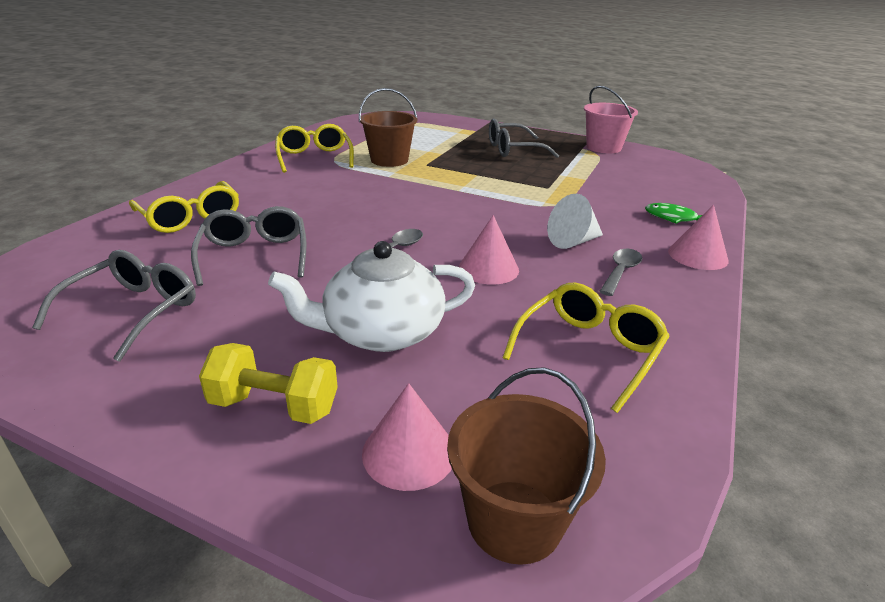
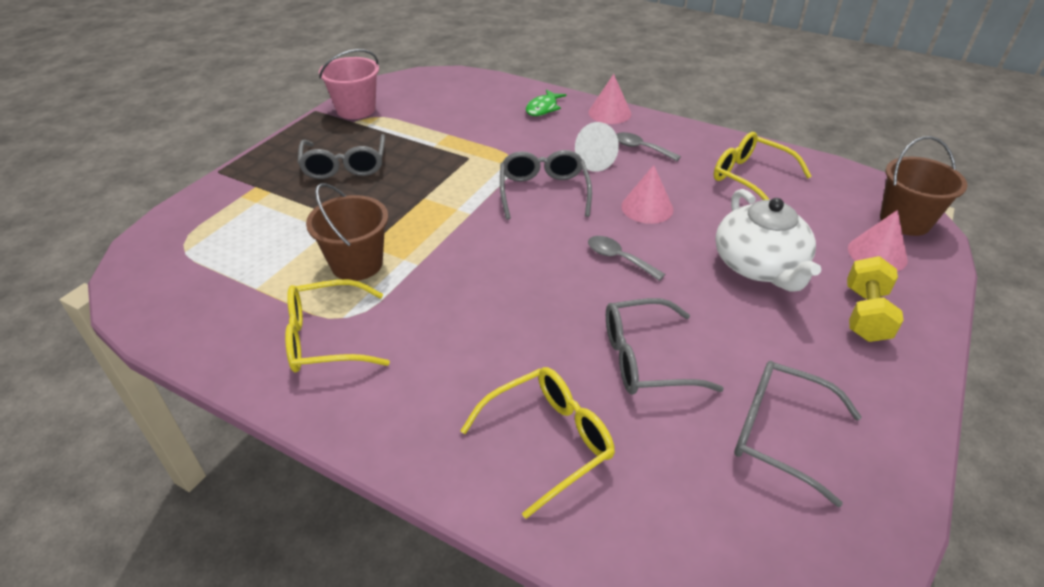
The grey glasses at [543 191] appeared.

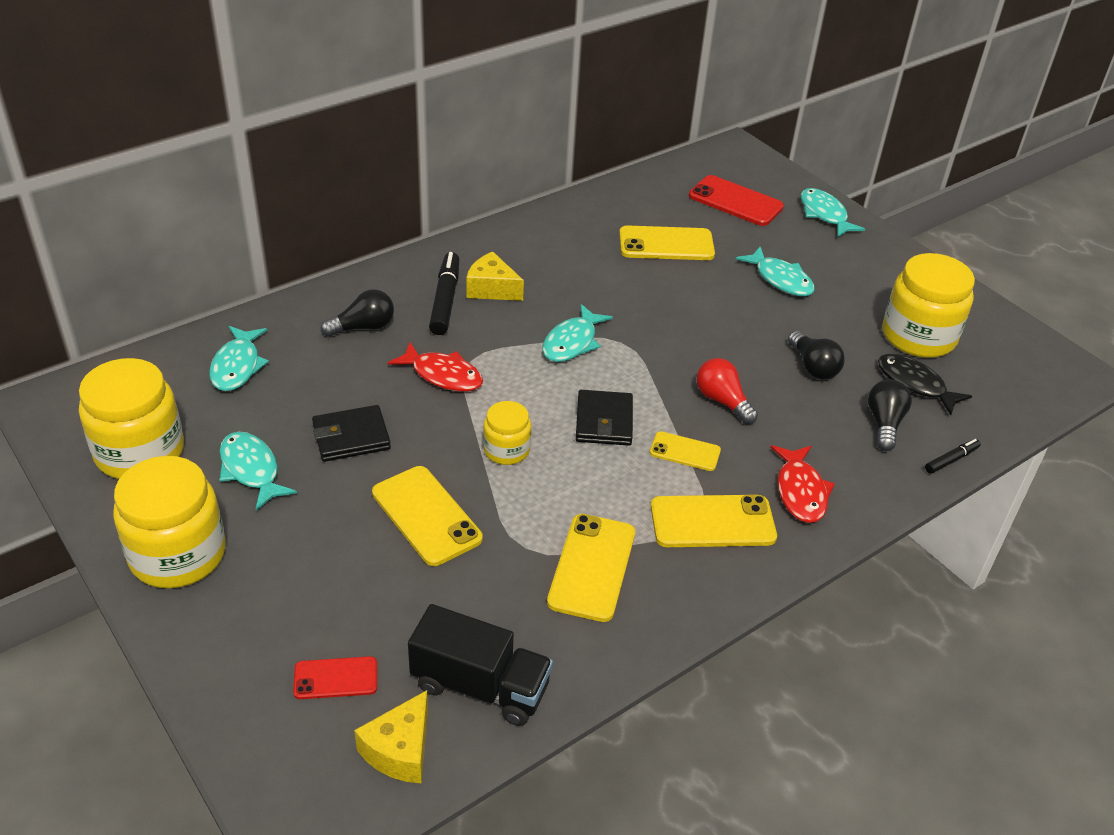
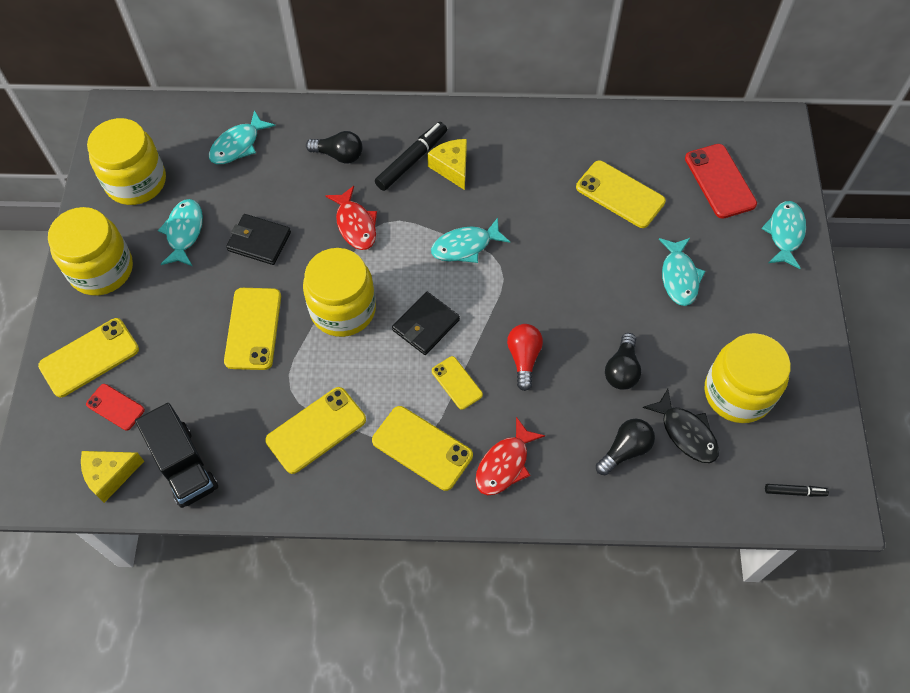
The yellow phone at [89 357] appeared.
The yellow jar at [506 450] changed to 1.84 times the size.
The black fish at [914 384] turned 150 degrees clockwise.
The black marker moved from [951 460] to [794 492].

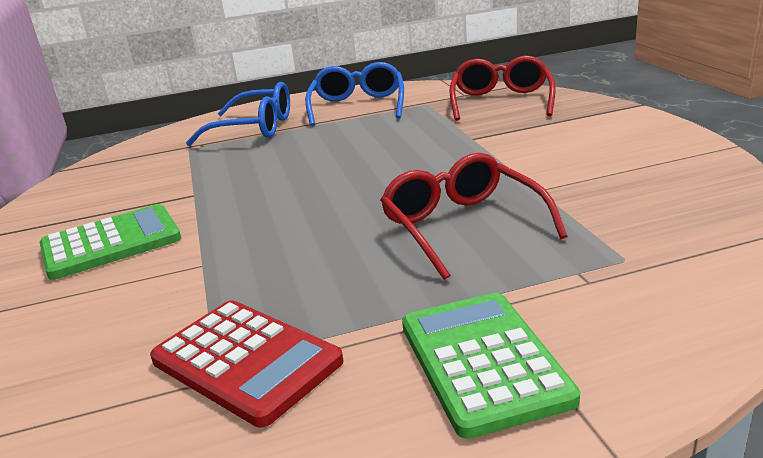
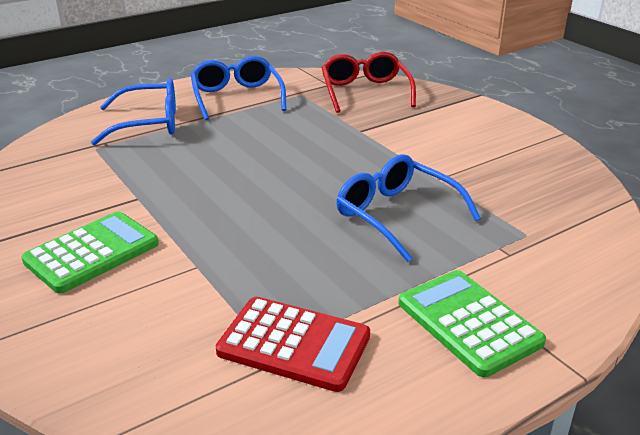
The red glasses at [462 226] became the blue glasses at [396 215].

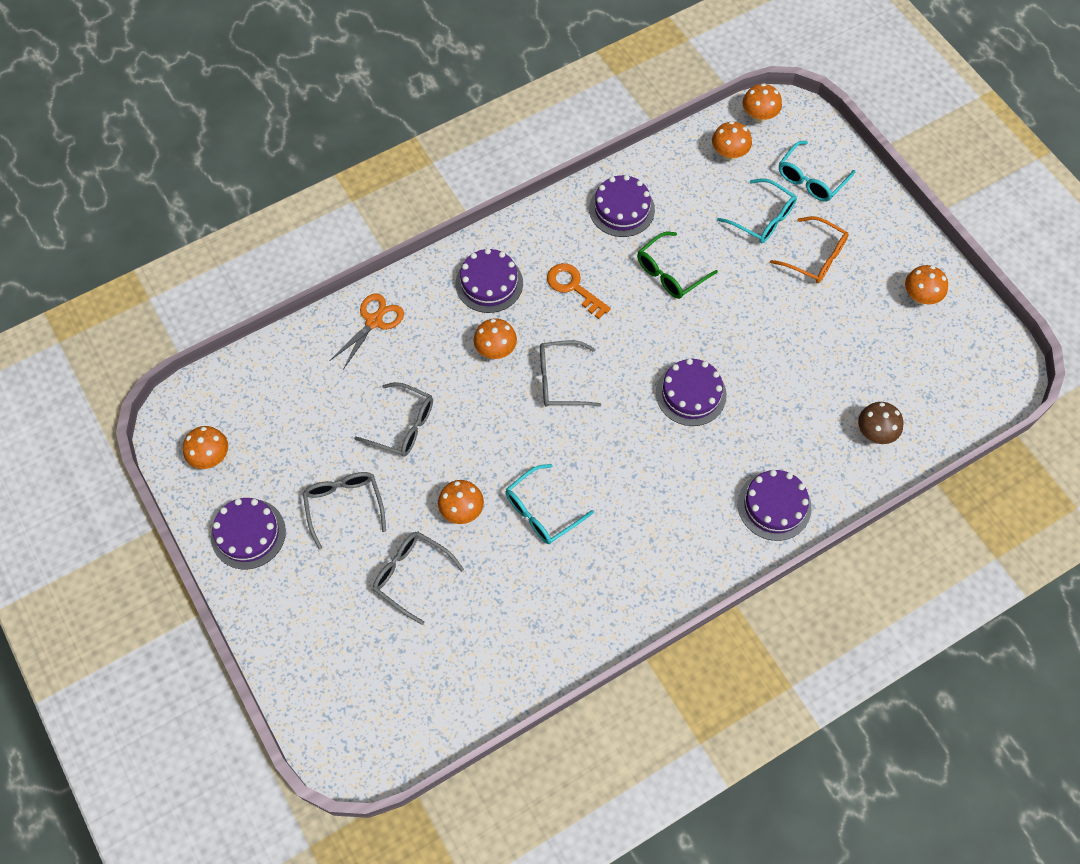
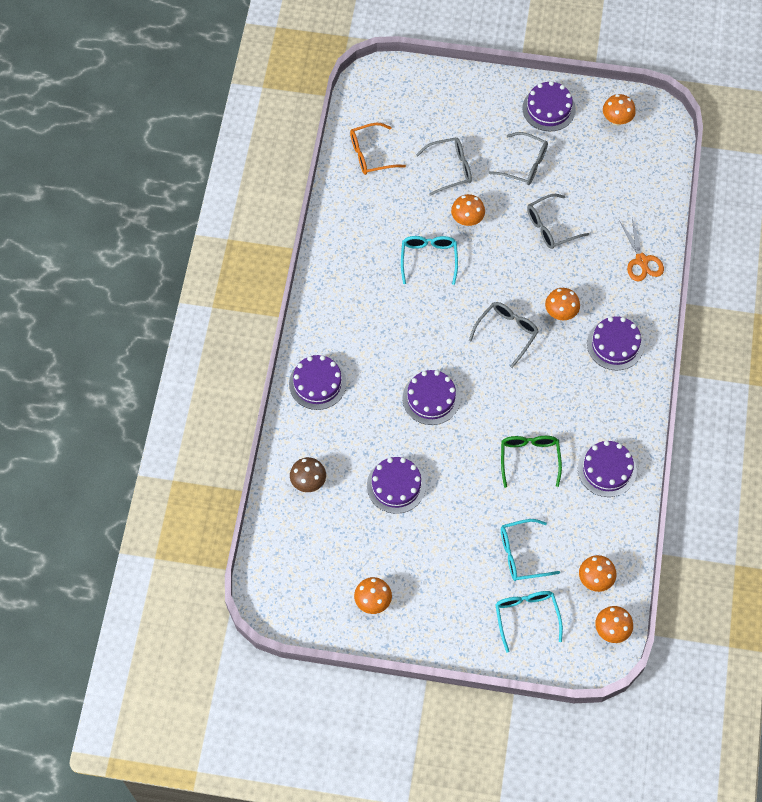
The orange glasses moved from [815 257] to [370 154].
The purple cake at [396 485] appeared.
The orange key at [573 287] disappeared.

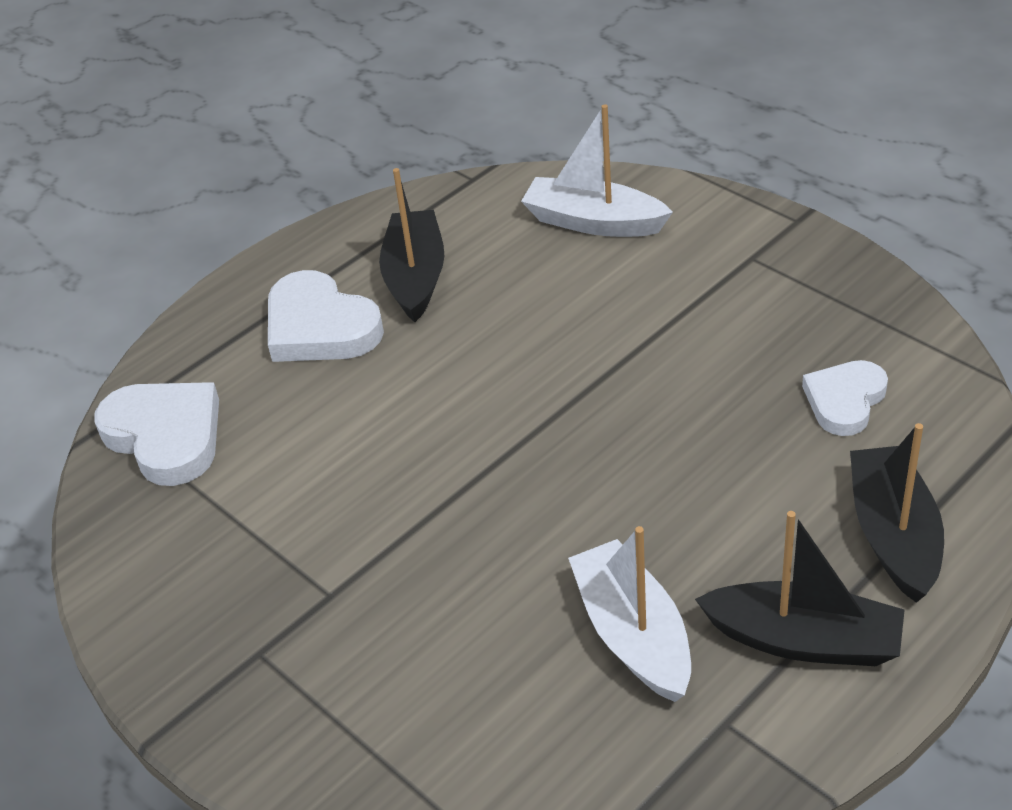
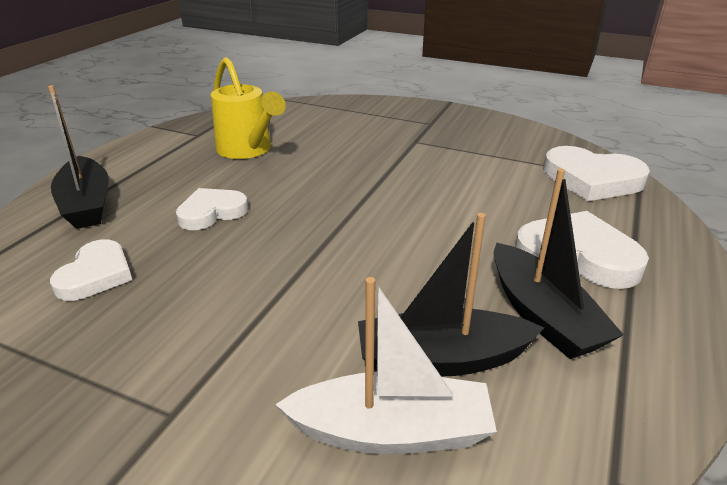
The white heart at [212 212] appeared.
The white boat at [633 635] was replaced by the yellow watering can at [248 150].
The black boat moved from [803 640] to [442 359].

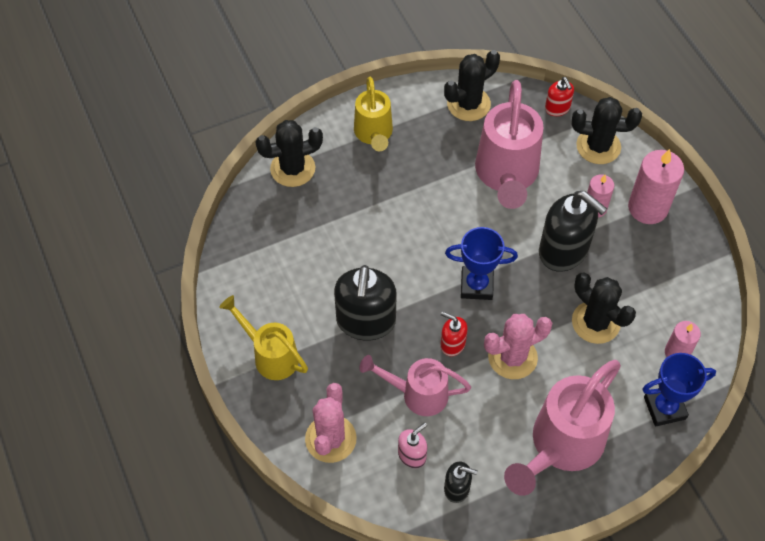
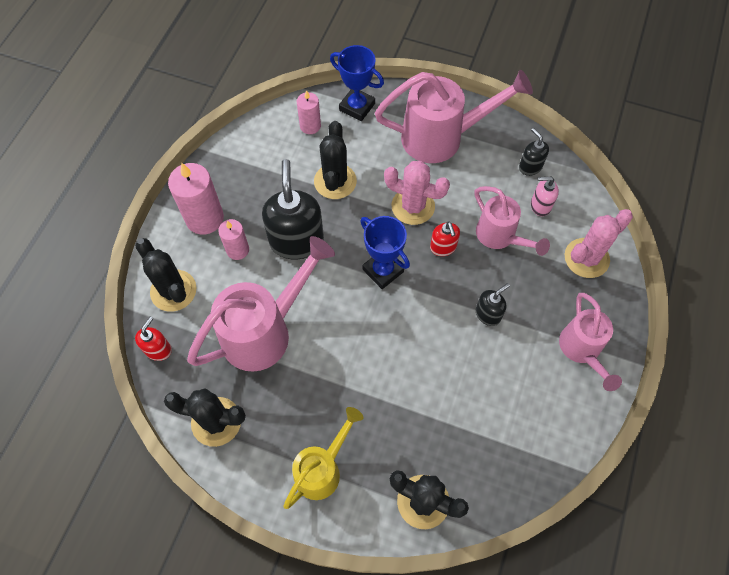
The black soap dispenser at [366 321] changed to 0.50 times the size.
The yellow watering can at [270 355] became the pink watering can at [582 350].

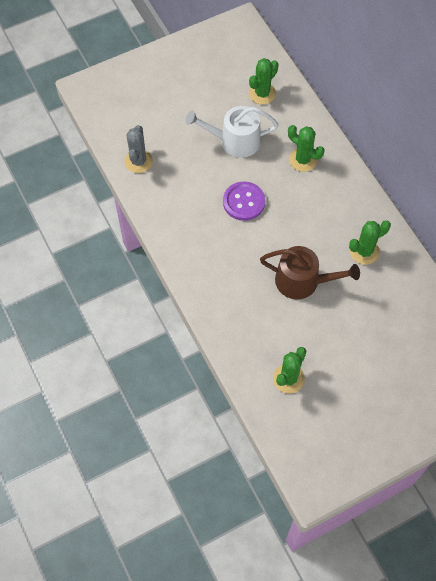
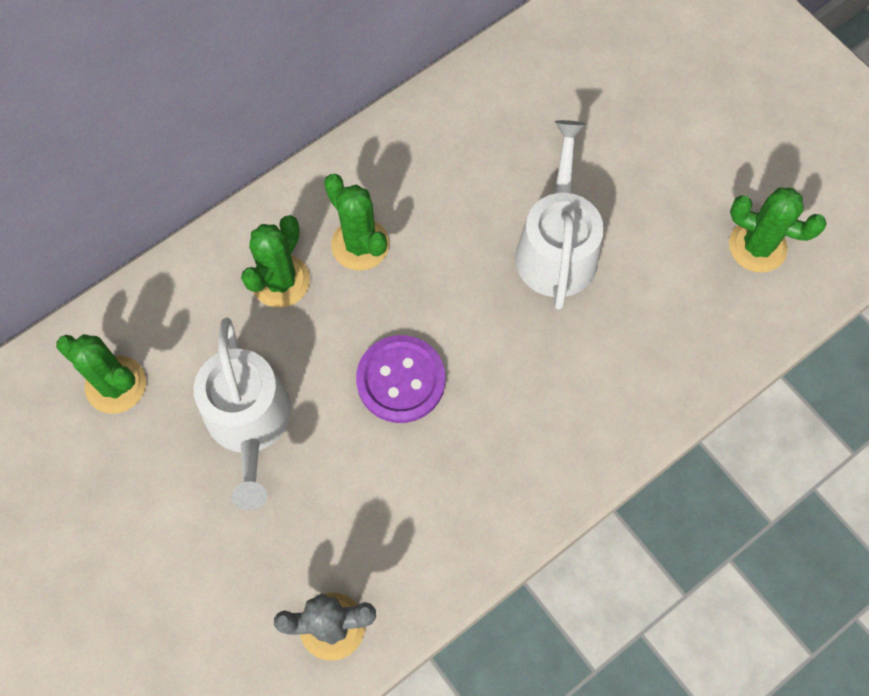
The green cactus moved from [364 251] to [360 244].
The brown watering can at [302 281] became the white watering can at [557 247].

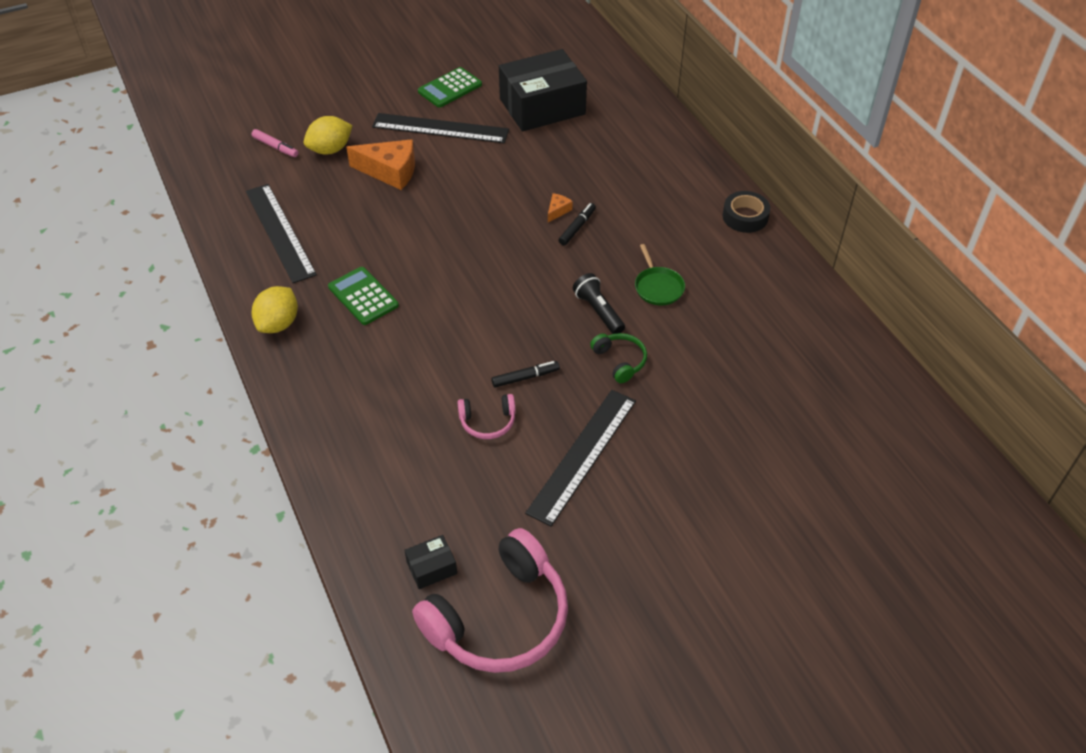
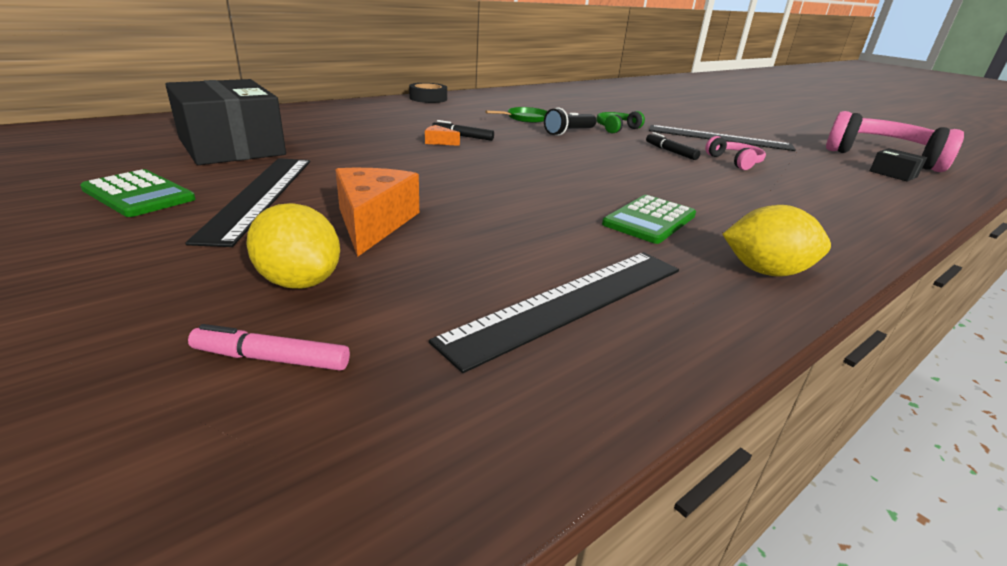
The pink marker at [275 147] turned 105 degrees counterclockwise.

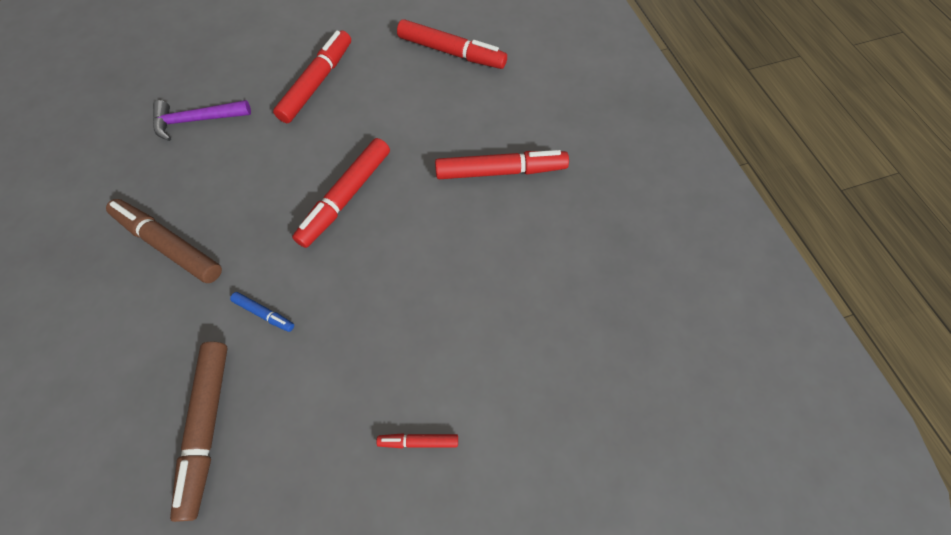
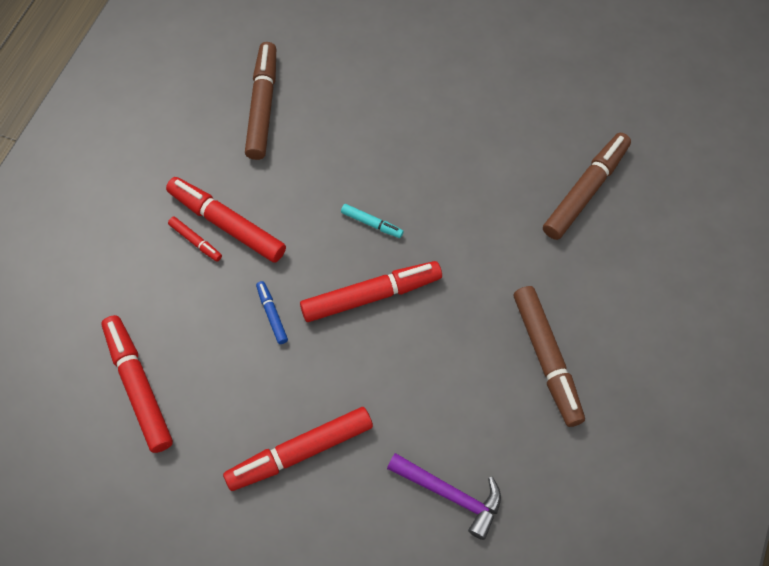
The red marker moved from [418 441] to [195 241].
The brown marker at [262 106] appeared.
The blue marker moved from [264 313] to [272 314].
The turquoise marker at [372 223] appeared.

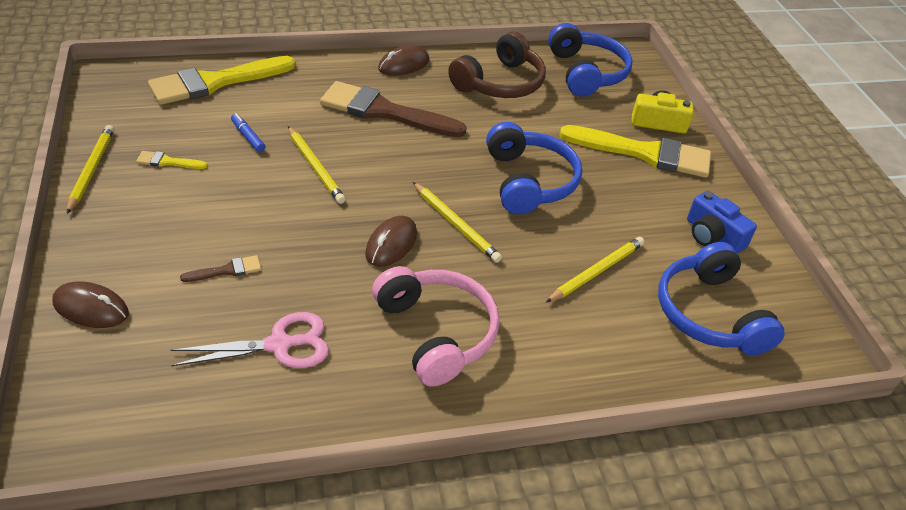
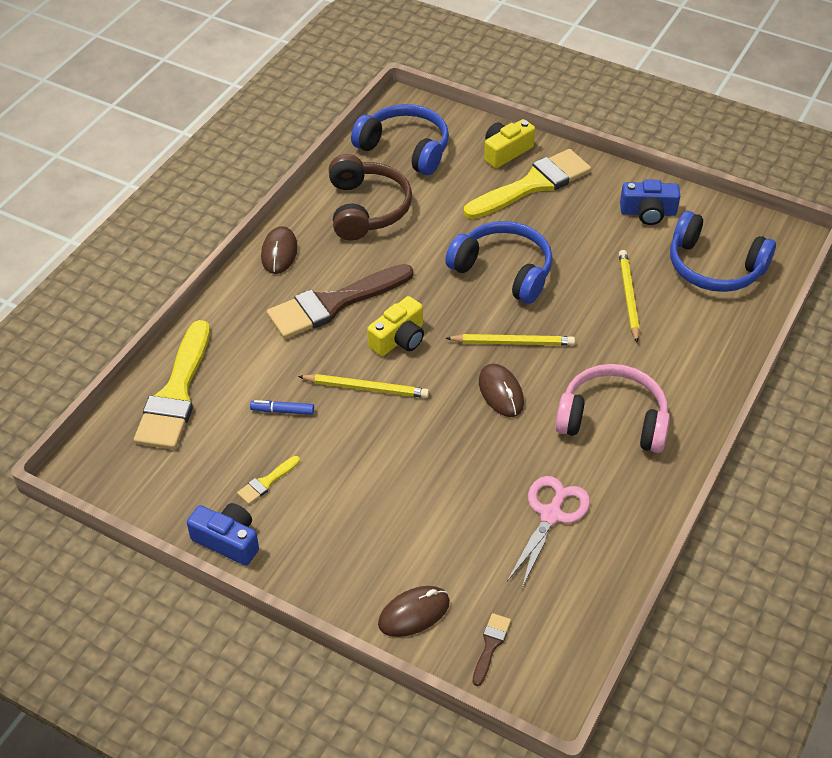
The yellow pencil at [91 170] was replaced by the blue camera at [228 541].
The yellow camera at [399 339] appeared.
The brown brush moved from [227 270] to [490 645].

